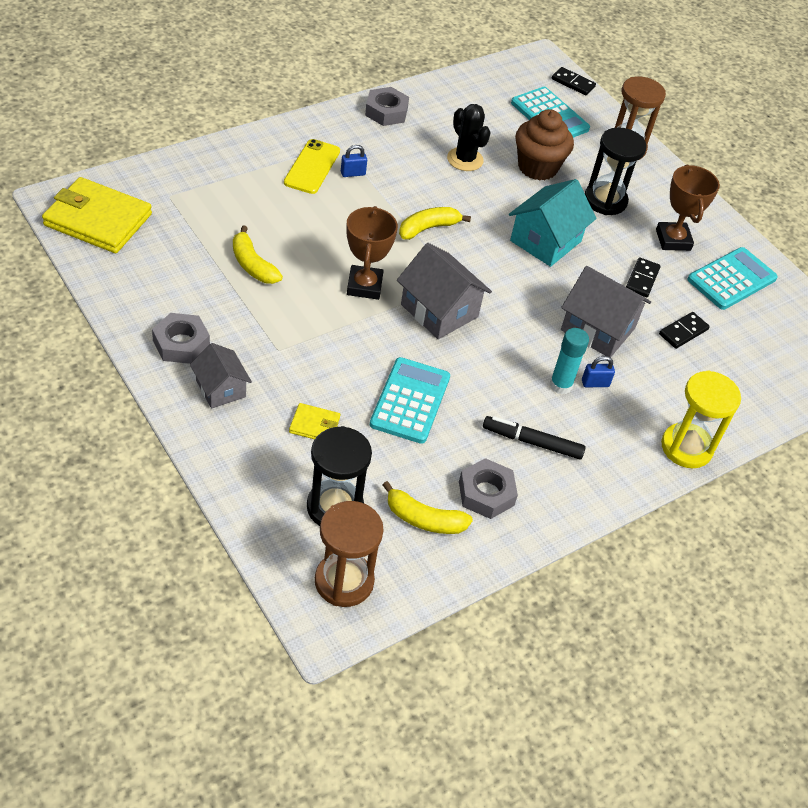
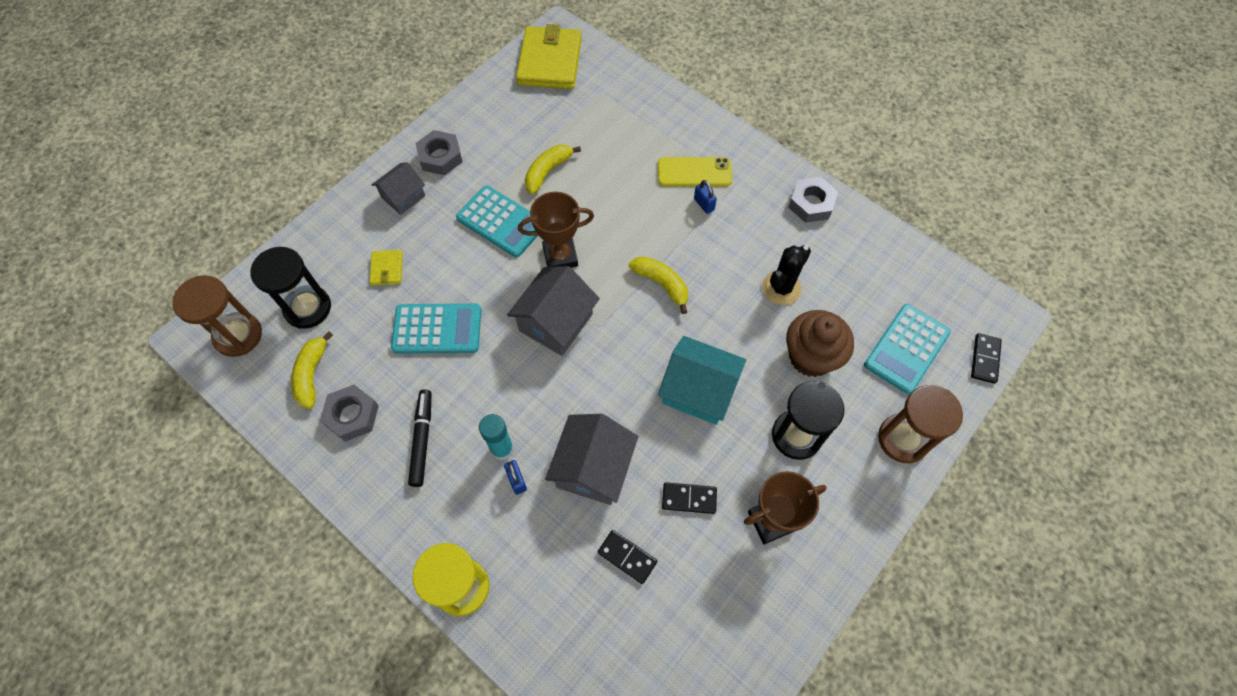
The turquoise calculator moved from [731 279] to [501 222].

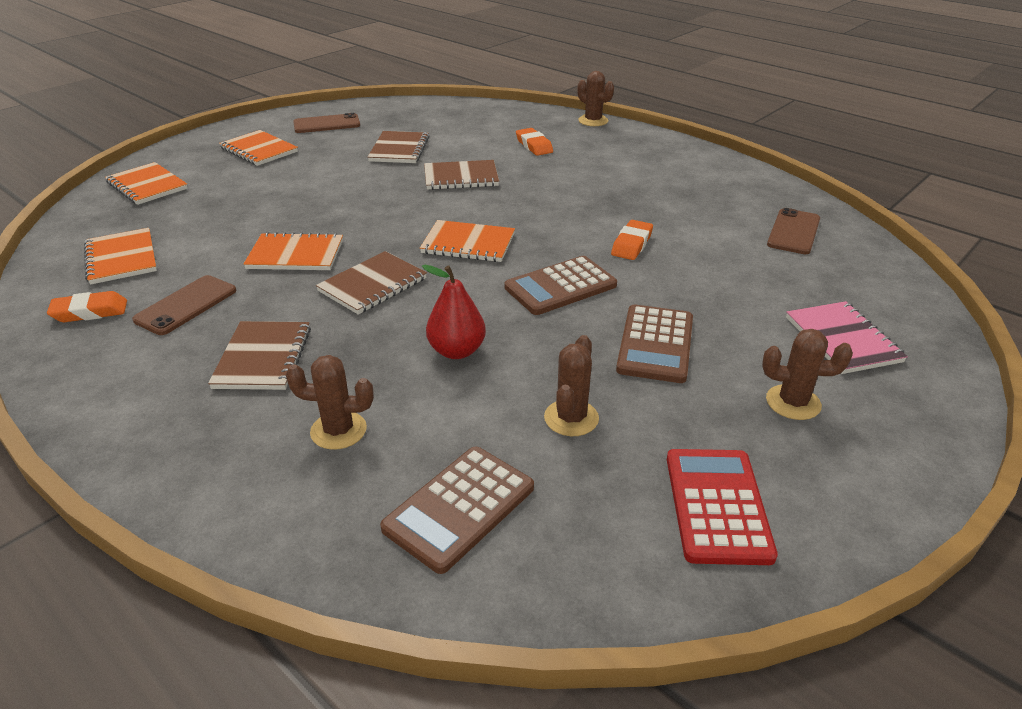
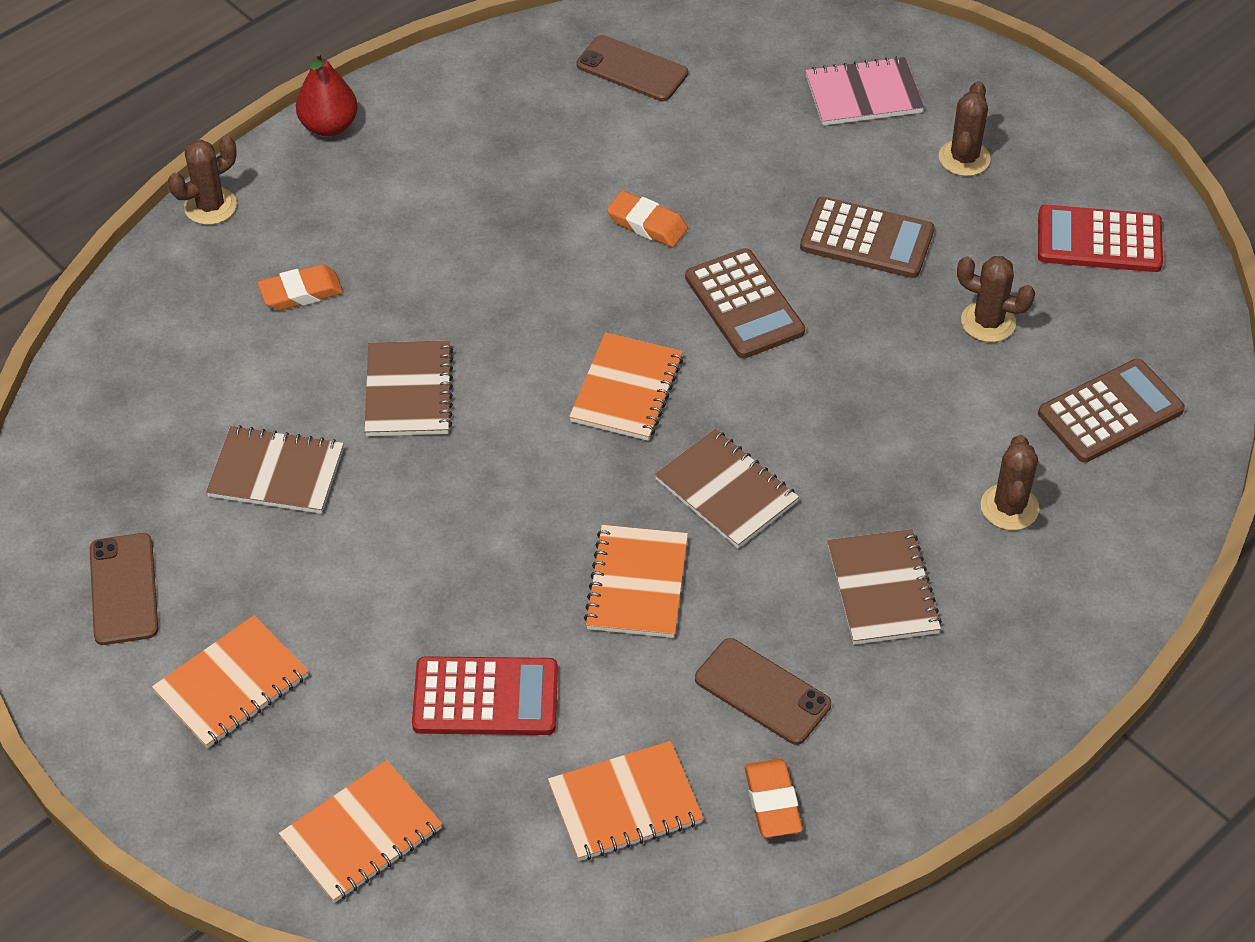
The red pear moved from [457 351] to [329 126].
The red calculator at [485 697] appeared.
The brown notebook at [263 358] turned 75 degrees clockwise.
The brown calculator at [459 508] turned 75 degrees counterclockwise.

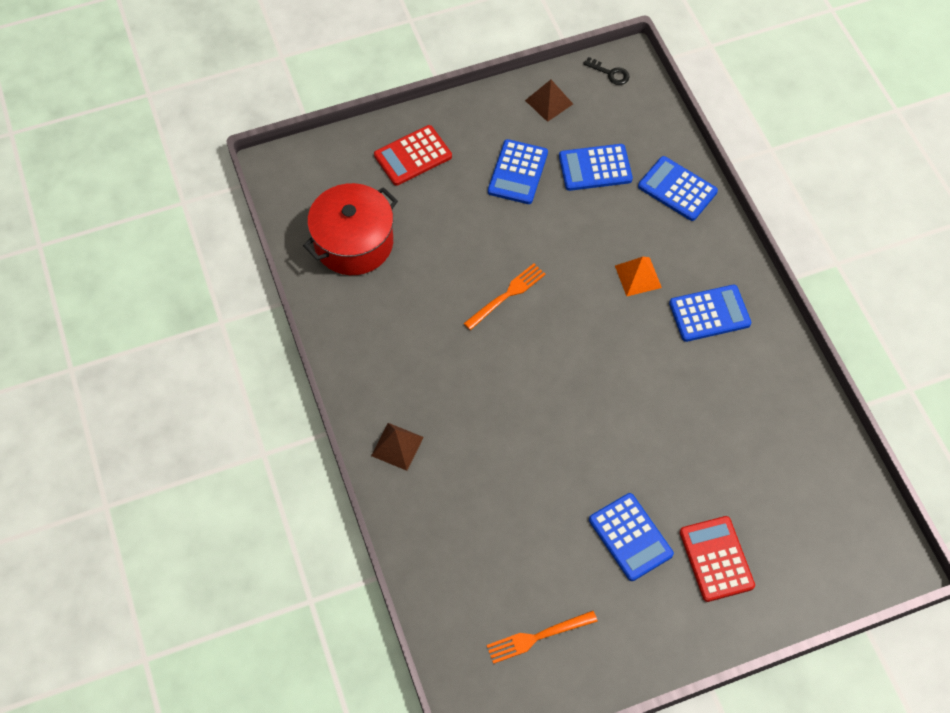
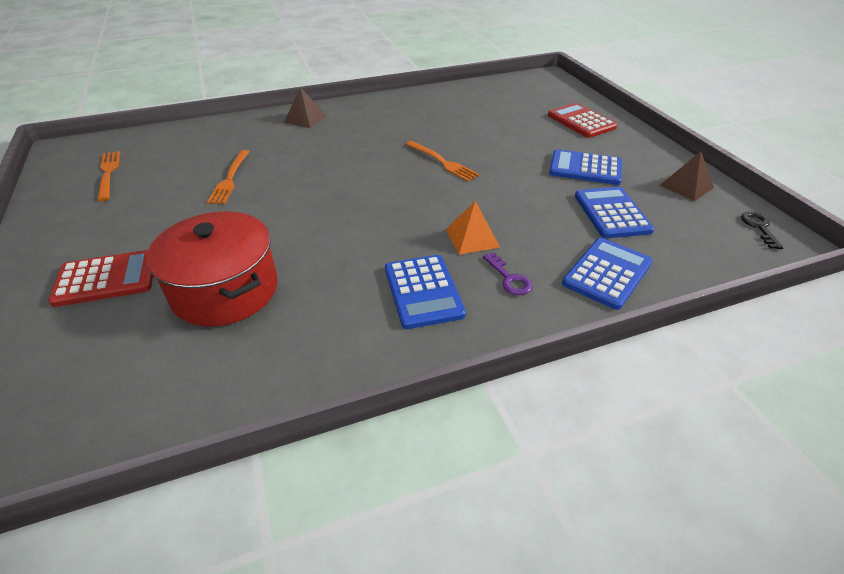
The red pot moved from [353 242] to [225 290].
The orange fork at [230 179] appeared.
The purple key at [509 278] appeared.
The black key at [610 73] turned 150 degrees clockwise.
The blue calculator at [630 537] disappeared.

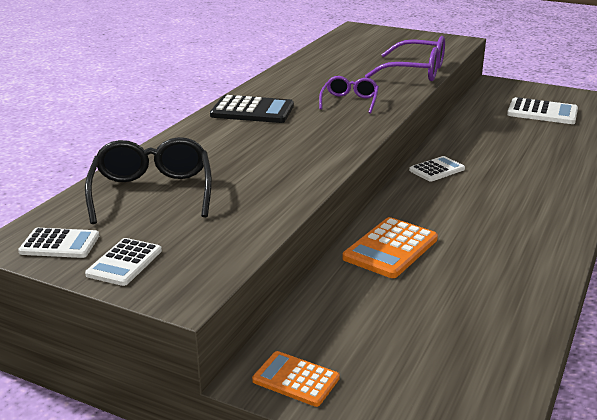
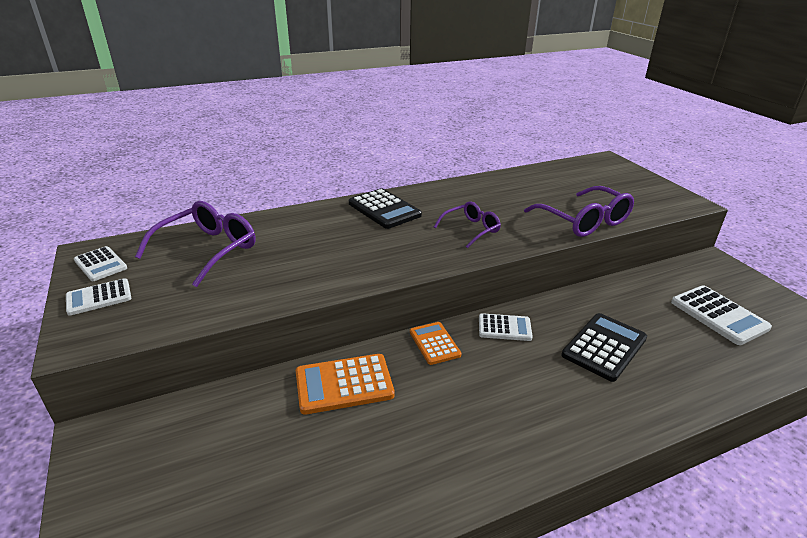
The black glasses at [152 192] became the purple glasses at [208 250].
The orange calculator moved from [295 379] to [434 343].
The black calculator at [604 347] appeared.

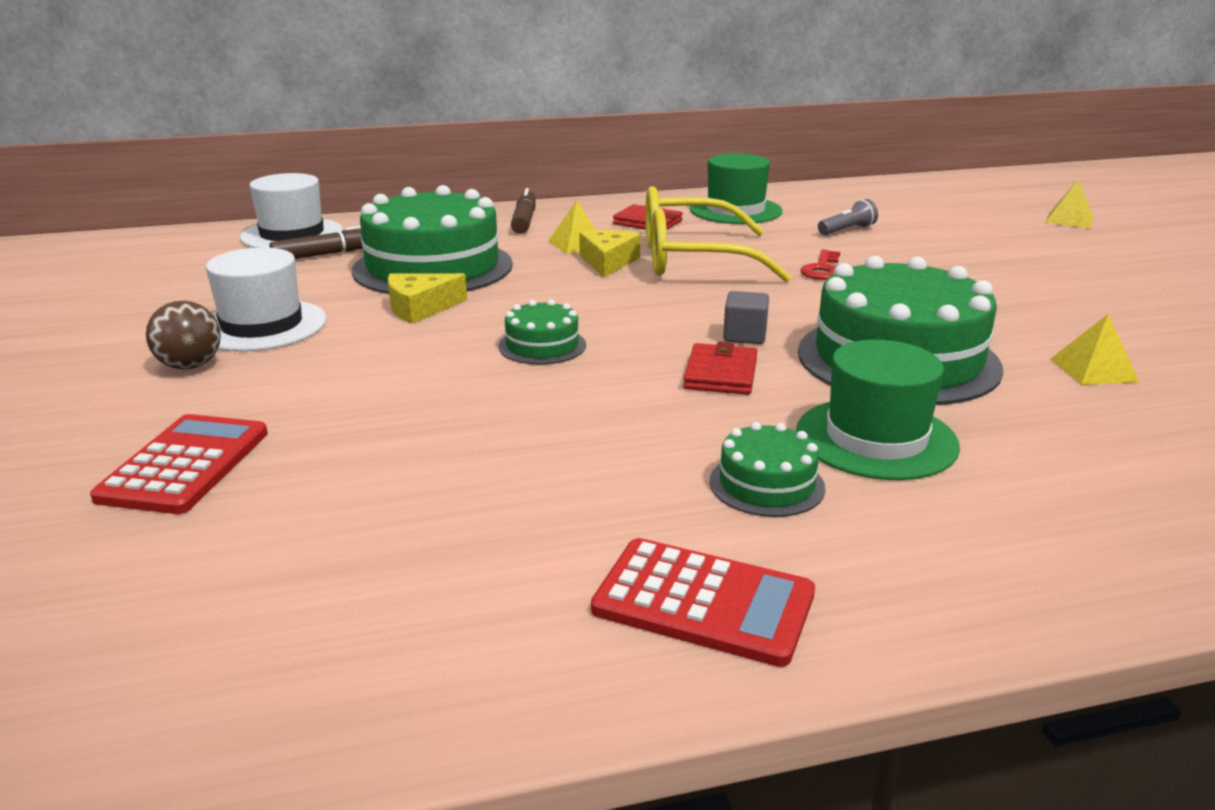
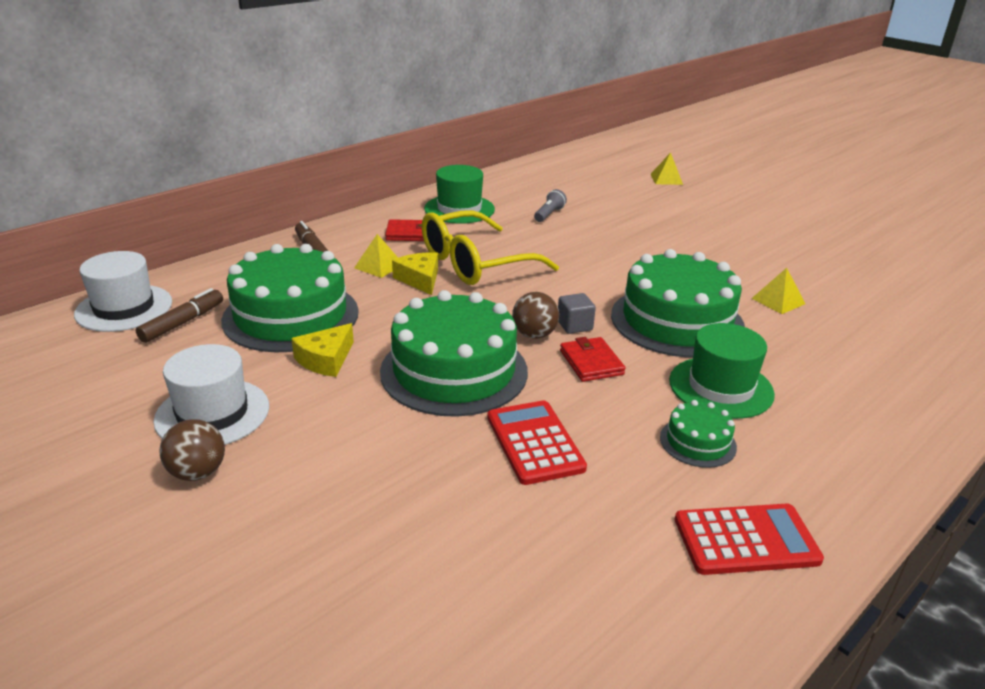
The green cake at [542 345] changed to 2.19 times the size.
The red calculator moved from [185 465] to [534 442].
The brown ball at [534 335] appeared.
The red key at [822 269] disappeared.

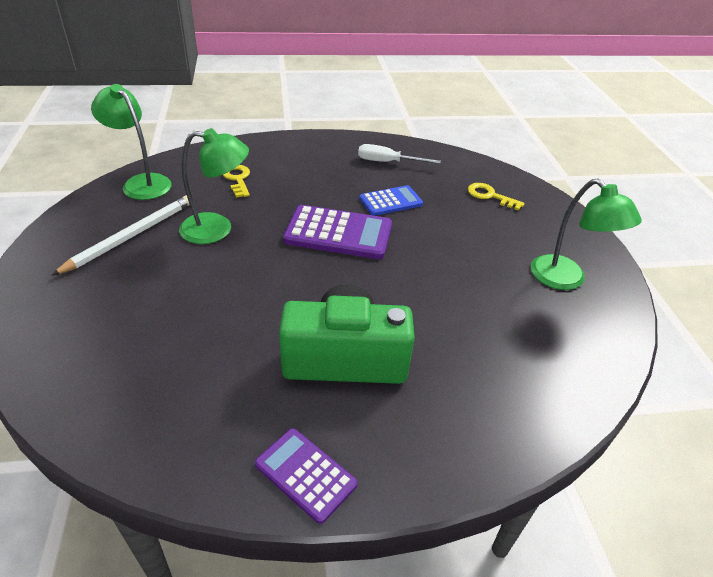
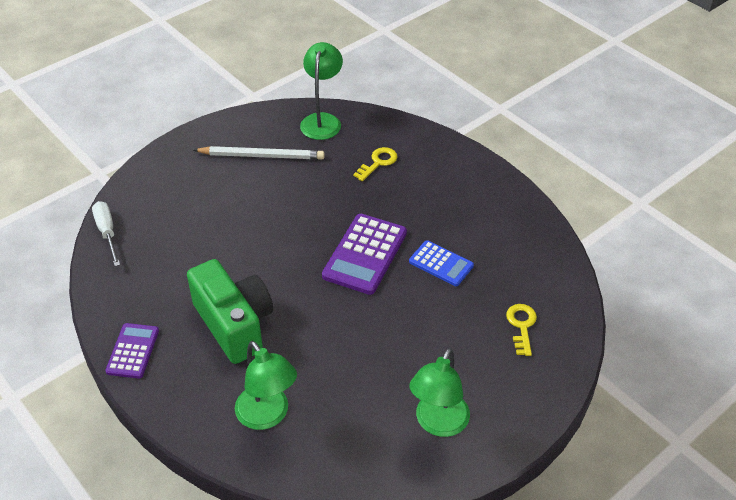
The white screwdriver moved from [387 162] to [107 232].
The green lamp moved from [217 229] to [268 416].
The purple calculator at [338 233] turned 45 degrees clockwise.

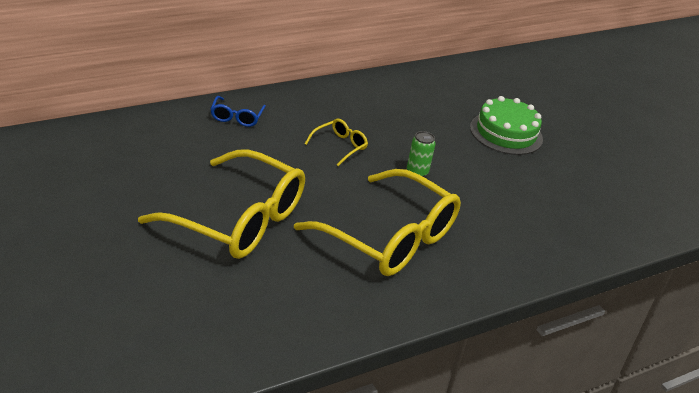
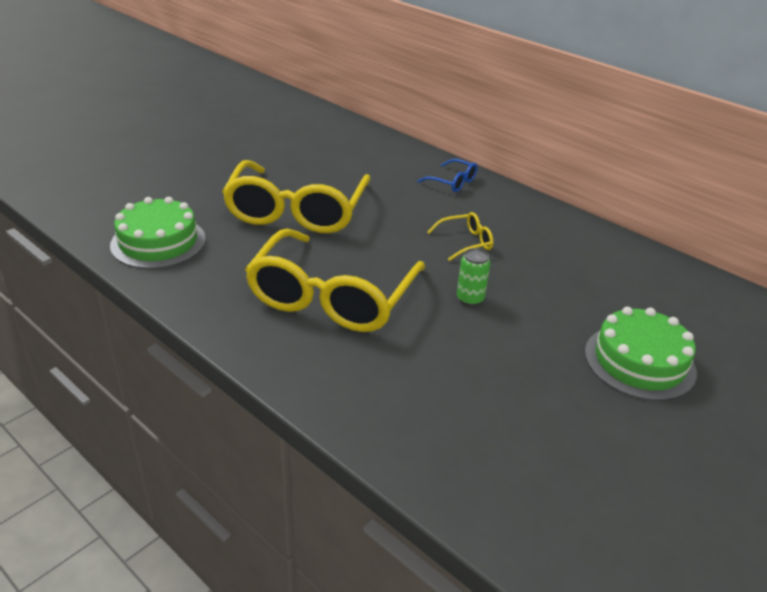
The green cake at [158 242] appeared.
The blue glasses at [236 117] turned 135 degrees counterclockwise.
The yellow glasses at [339 146] turned 45 degrees counterclockwise.

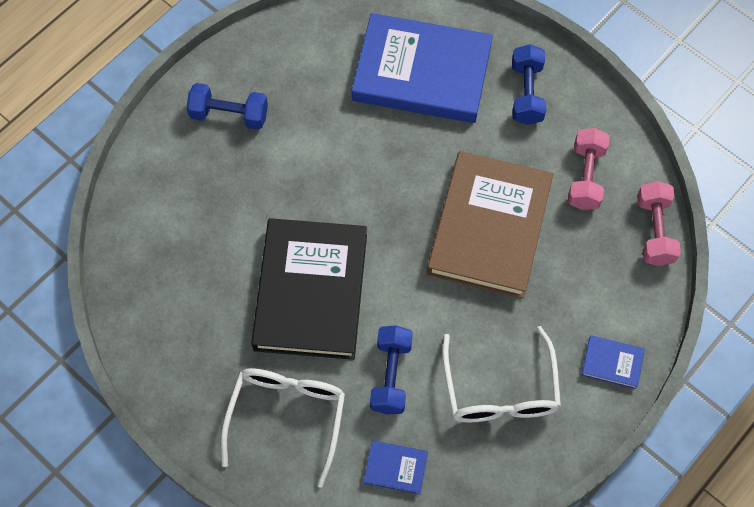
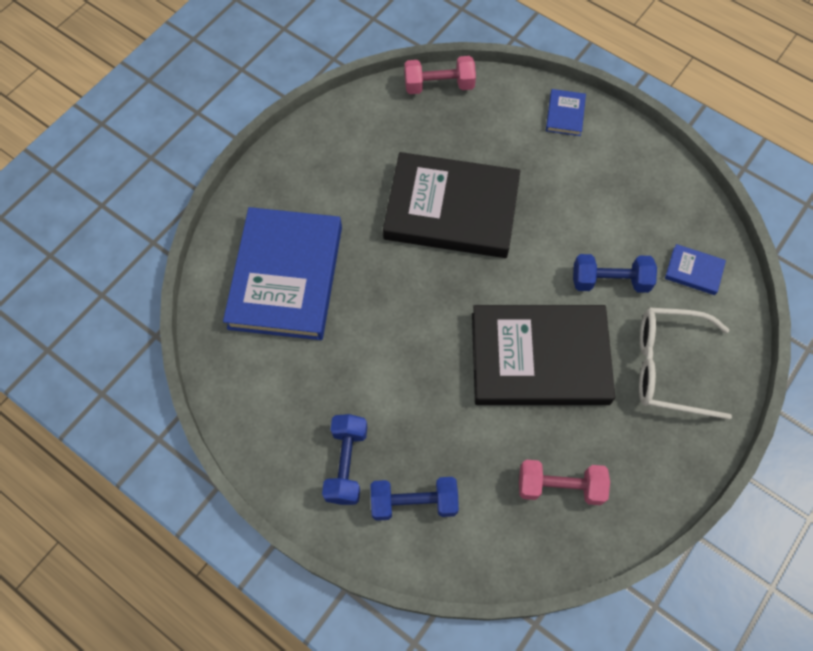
The blue dumbbell moved from [527 93] to [414 502].
The brown book at [489 228] became the black book at [451 209].
The pink dumbbell moved from [585 177] to [560 486].
The blue book at [395 468] turned 75 degrees counterclockwise.
The white glasses at [500 389] disappeared.

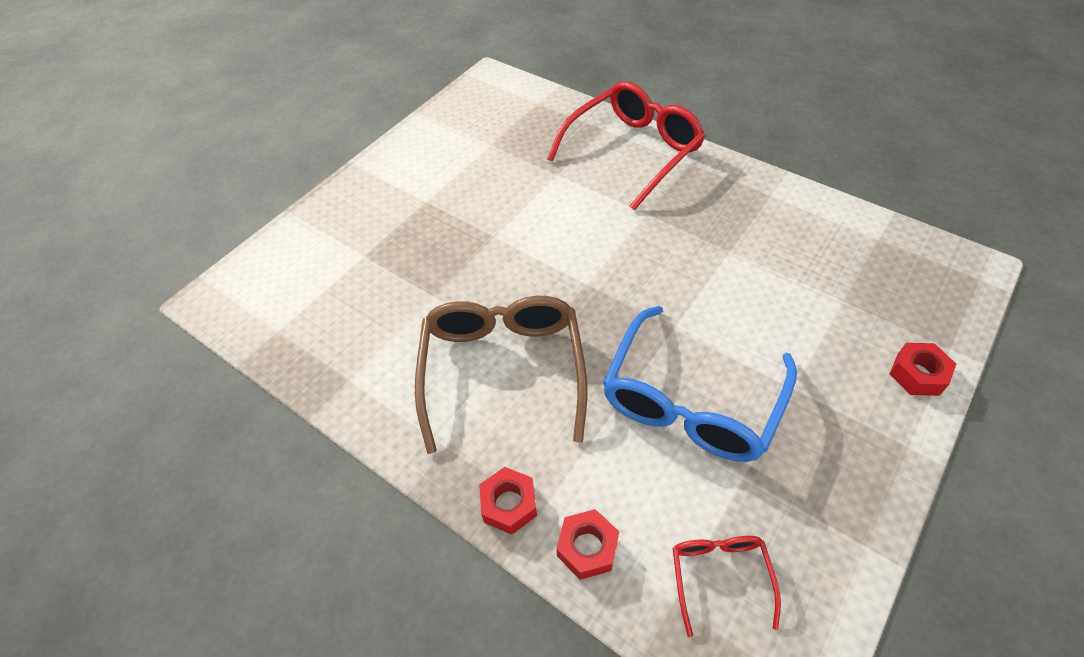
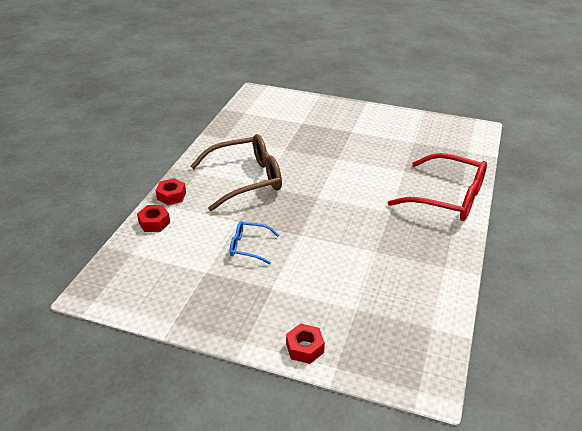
The blue glasses at [691 400] changed to 0.49 times the size.
The red glasses at [719 576] disappeared.

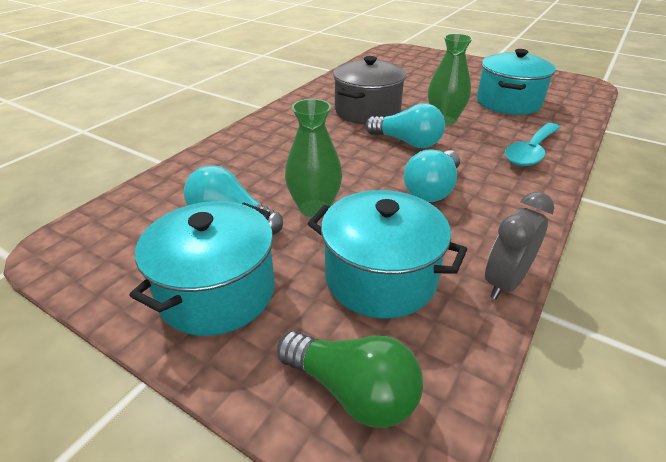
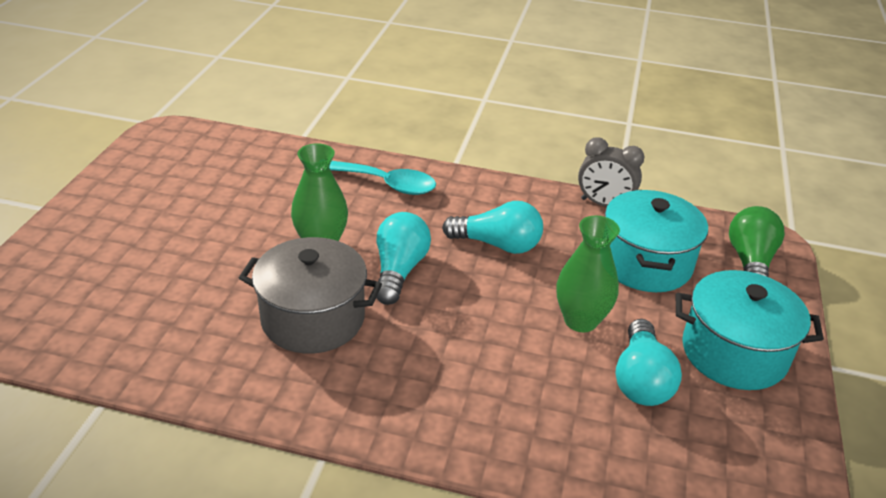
The turquoise pot at [508 102] disappeared.

